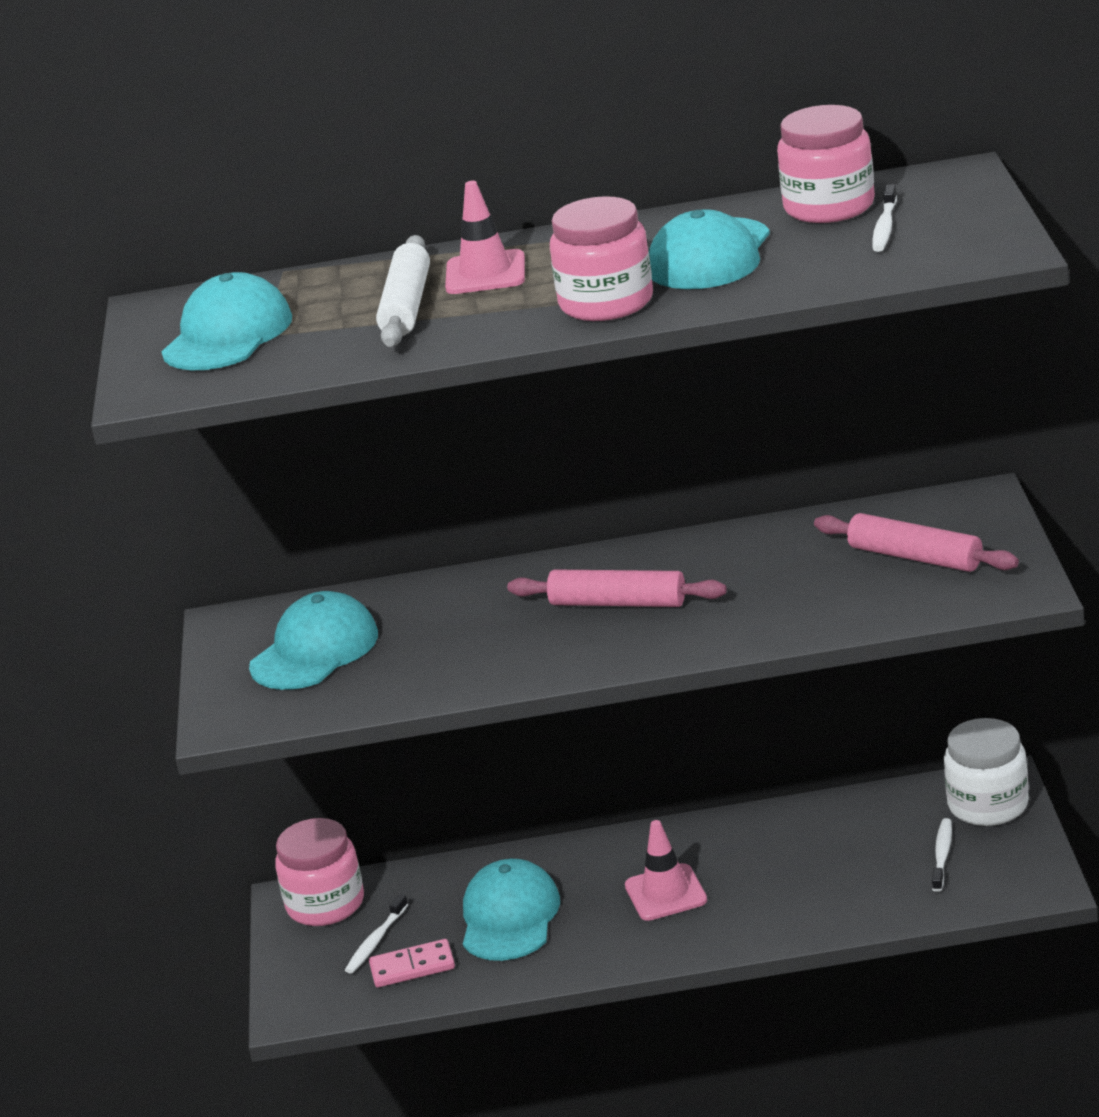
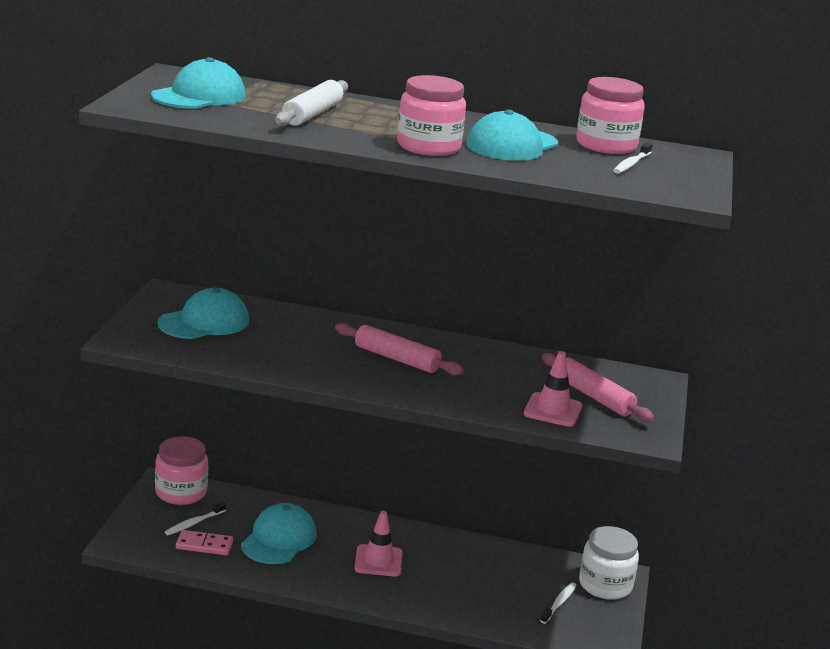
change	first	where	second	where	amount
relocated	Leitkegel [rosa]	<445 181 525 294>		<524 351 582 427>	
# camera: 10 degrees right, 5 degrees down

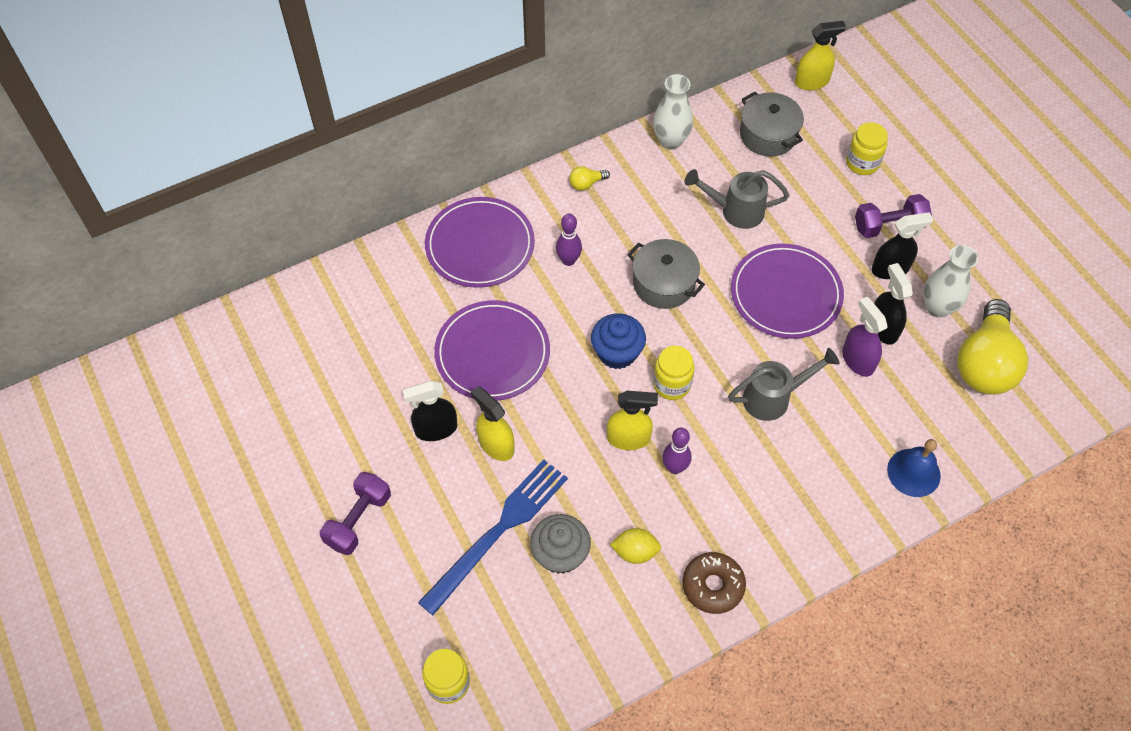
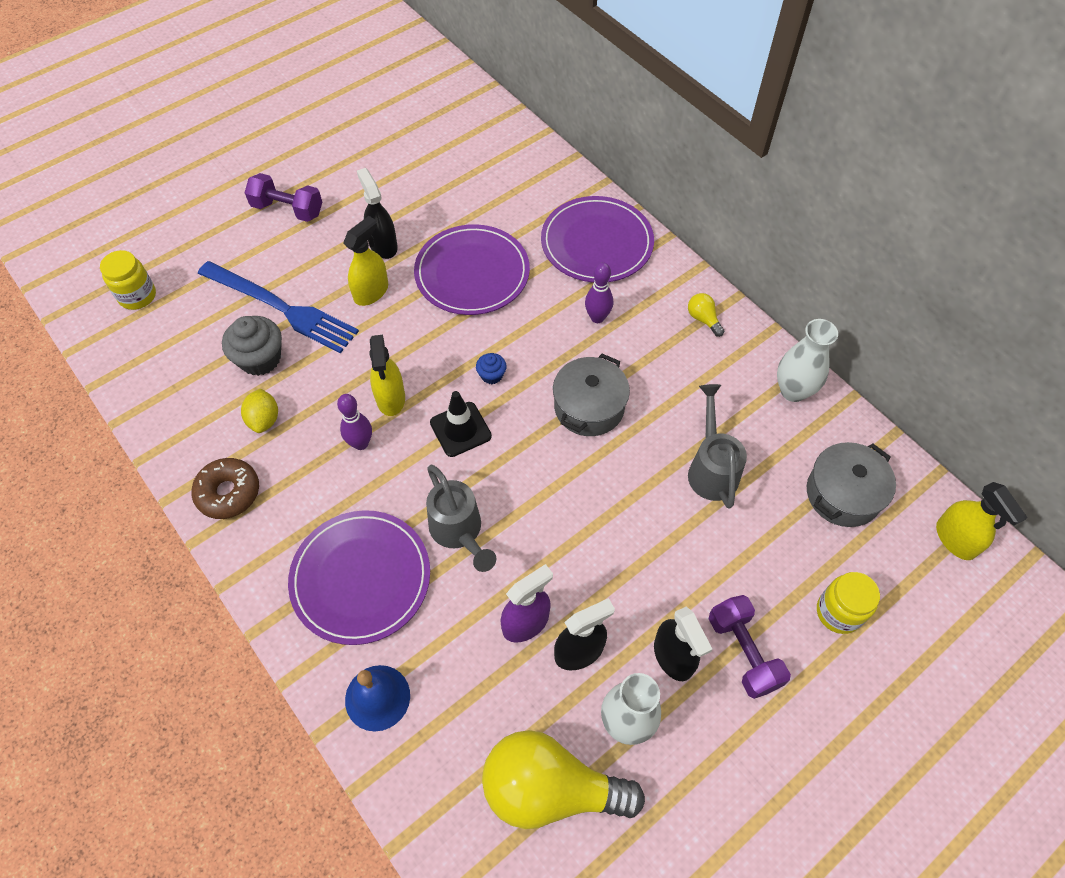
change	first	where	second	where	amount
relocated	Teller [lila]	<731 243 844 339>		<288 510 430 645>	
size	Muffin [blau]	<591 313 646 369>		<476 353 507 384>	x0.52
exchanged	Einmachglas [gelb]	<653 346 695 400>	Leitkegel [schwarz]	<430 391 492 457>	
# camera: 80 degrees right, 0 degrees up

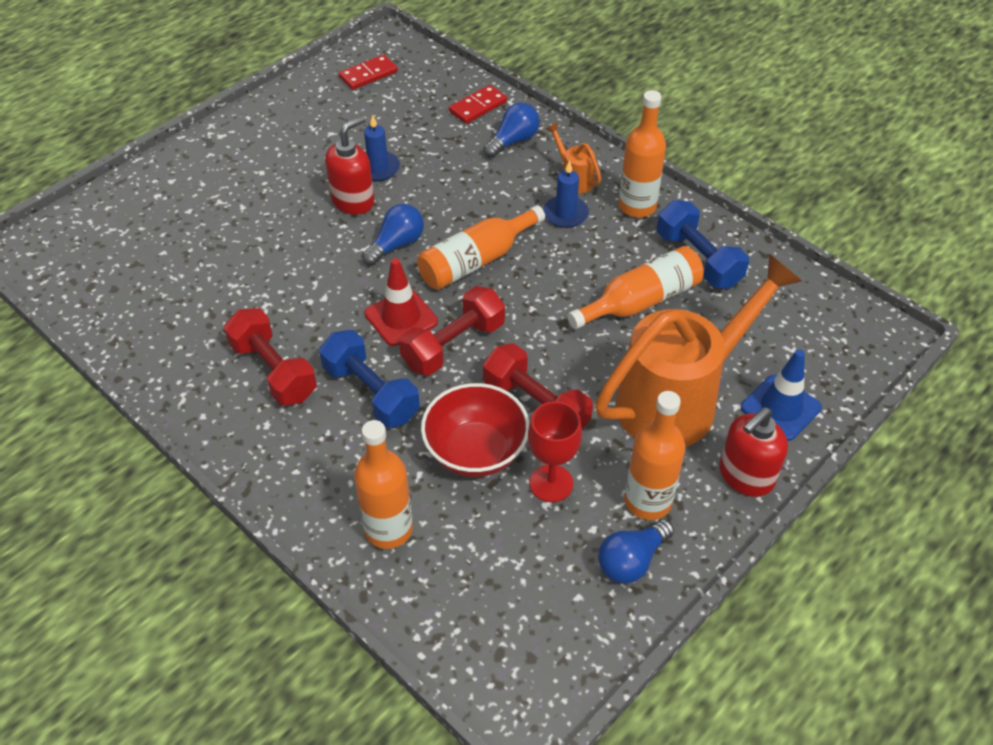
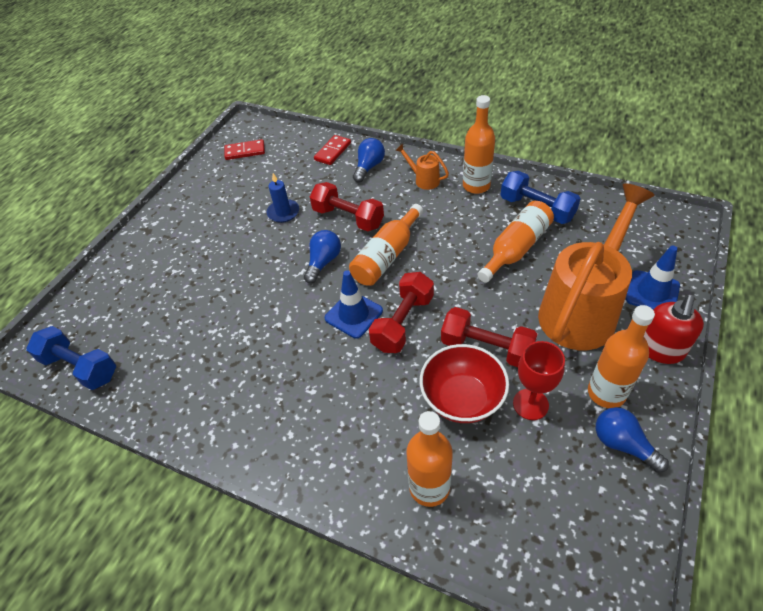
change	first	where	second	where	amount
spun	Dominostein [rot]	<339 55 398 90>		<224 139 265 160>	45 degrees clockwise
missing	Seifenspender [rot]	<325 116 375 215>			
missing	Kerze [blau]	<543 160 589 228>			
colour	Leitkegel [rot]	<364 258 438 346>	Leitkegel [blau]	<325 270 383 339>	
relocated	Hantel [rot]	<224 308 317 406>		<310 182 384 232>	
relocated	Hantel [blau]	<319 330 420 428>		<26 326 116 390>	
spun	Glühbirne [blau]	<598 519 674 584>		<596 407 669 473>	105 degrees clockwise
# camera: 15 degrees left, 0 degrees up

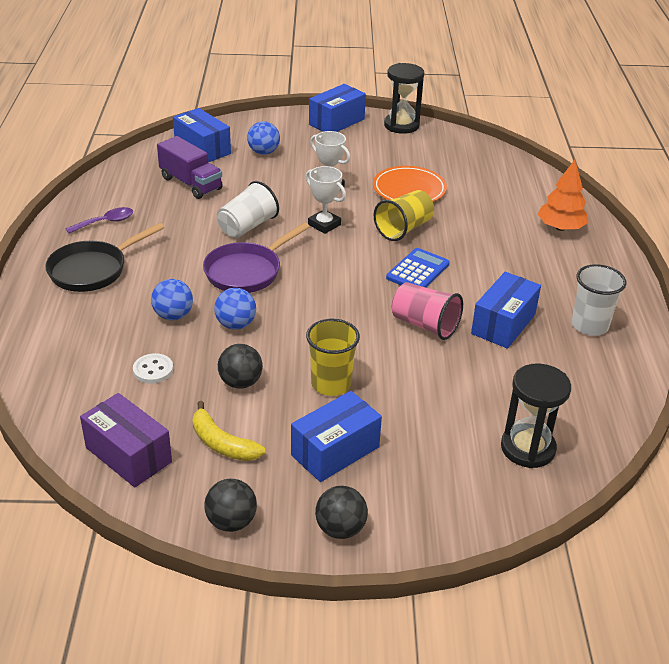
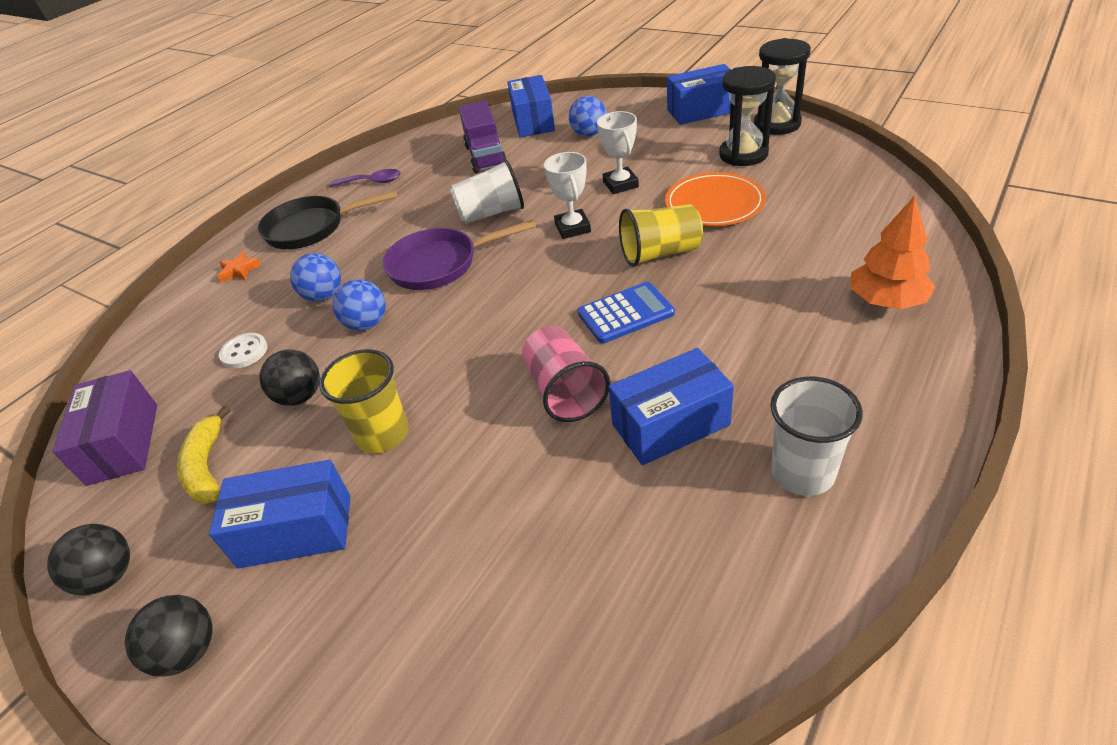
change	first	where	second	where	amount
relocated	Sanduhr [schwarz]	<501 363 571 468>		<719 66 776 166>	
appeared			Stern [orange]	<218 252 261 283>	
# camera: 40 degrees right, 5 degrees up

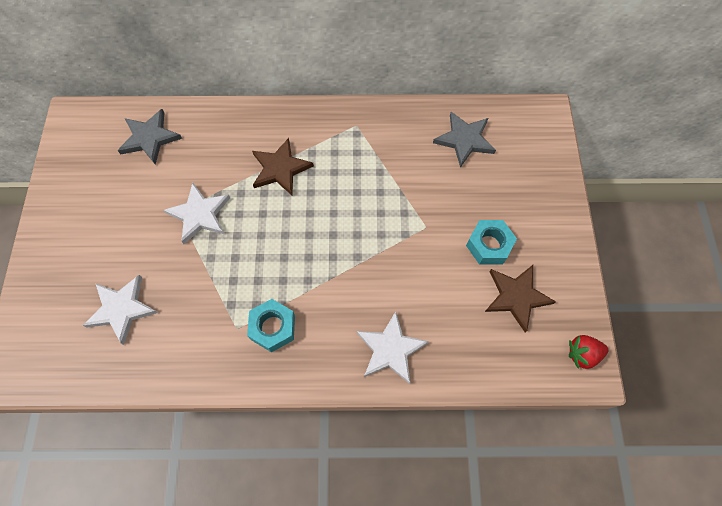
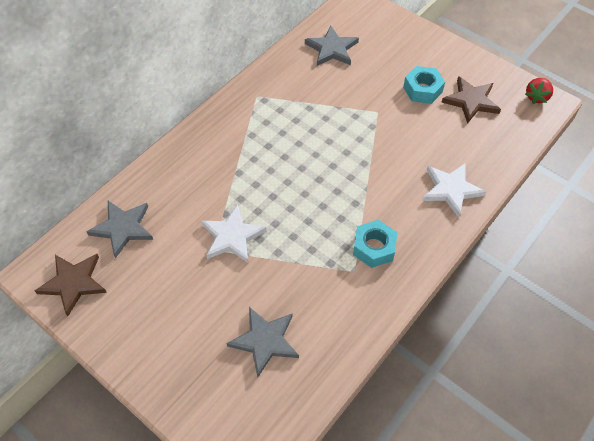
change	first	where	second	where	amount
relocated	Stern [braun]	<252 138 314 195>		<35 254 107 316>	
colour	Stern [weiß]	<83 275 158 345>	Stern [grau]	<226 307 299 377>	
# camera: 50 degrees left, 10 degrees down

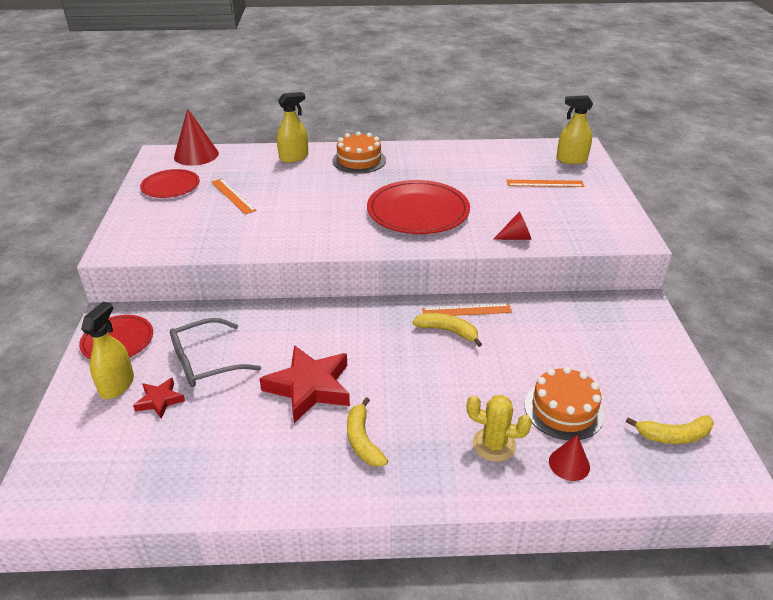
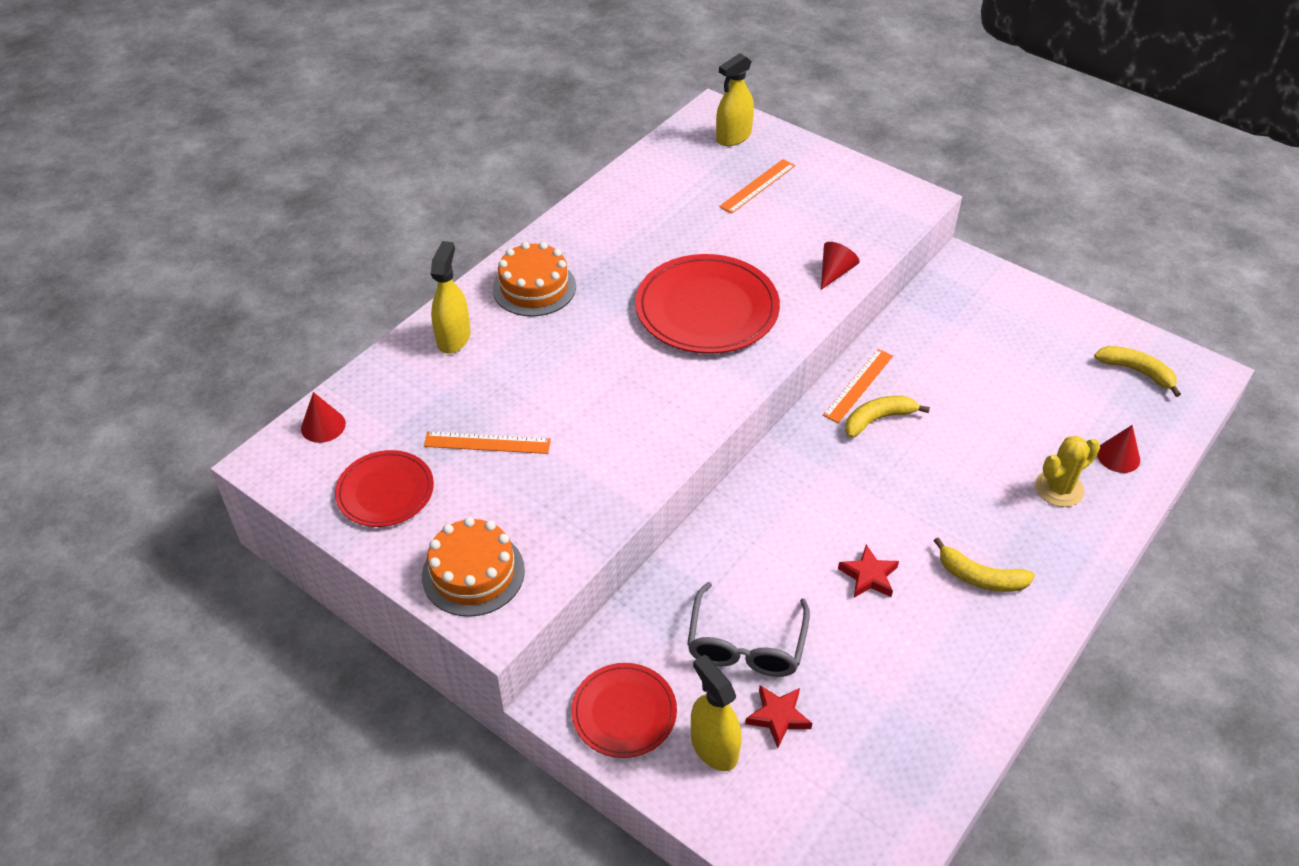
change	first	where	second	where	amount
size	Kegel [rot]	<174 108 219 166>		<301 392 346 443>	x0.58
size	Stern [rot]	<259 345 350 423>		<838 544 899 598>	x0.52
relocated	Kuchen [orange]	<525 367 605 440>		<422 517 525 617>	
spun	Banane [gelb]	<626 416 714 444>		<1094 346 1181 397>	90 degrees counterclockwise
# camera: 50 degrees left, 10 degrees up

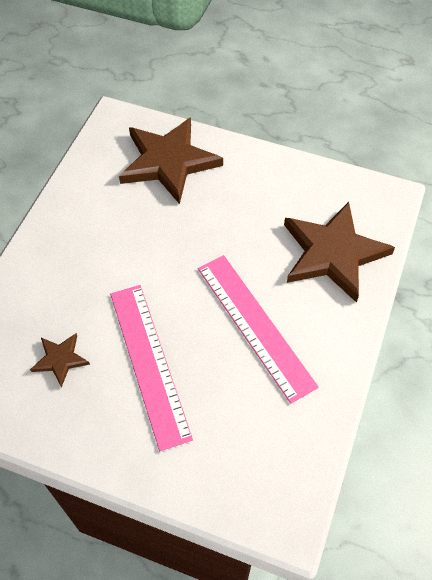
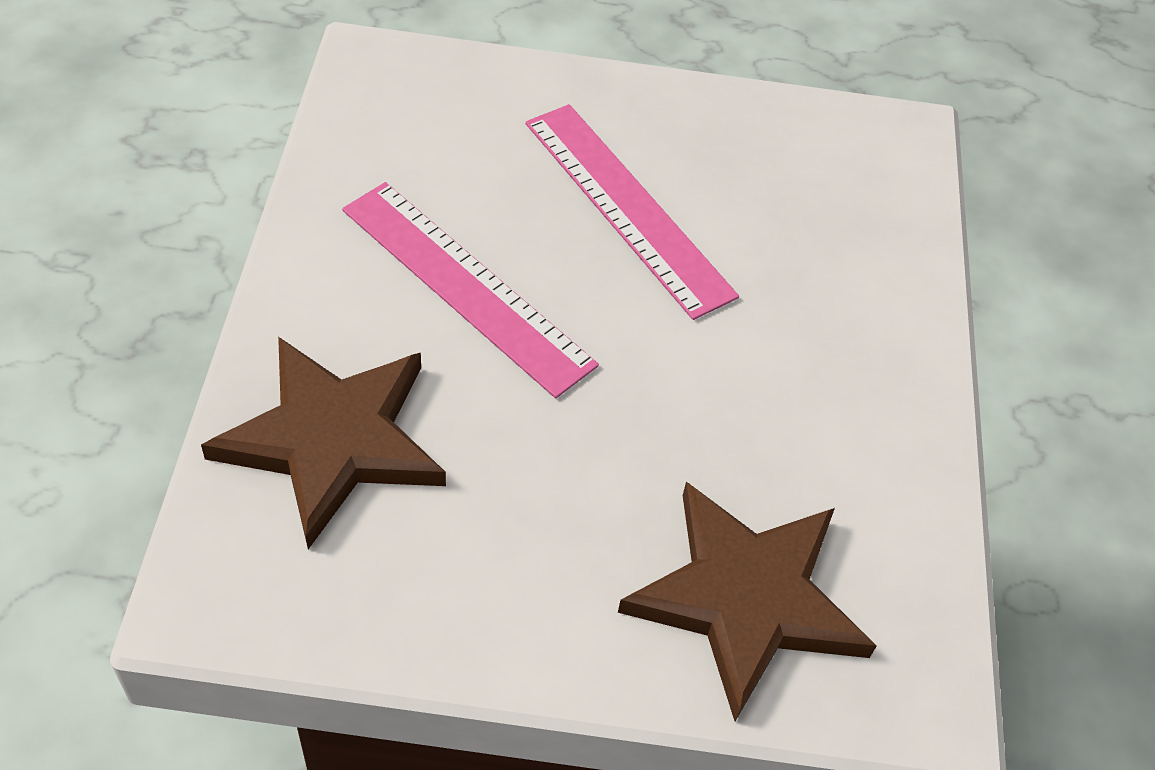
change	first	where	second	where	amount
missing	Stern [braun]	<30 333 90 388>			
# camera: 160 degrees right, 5 degrees down

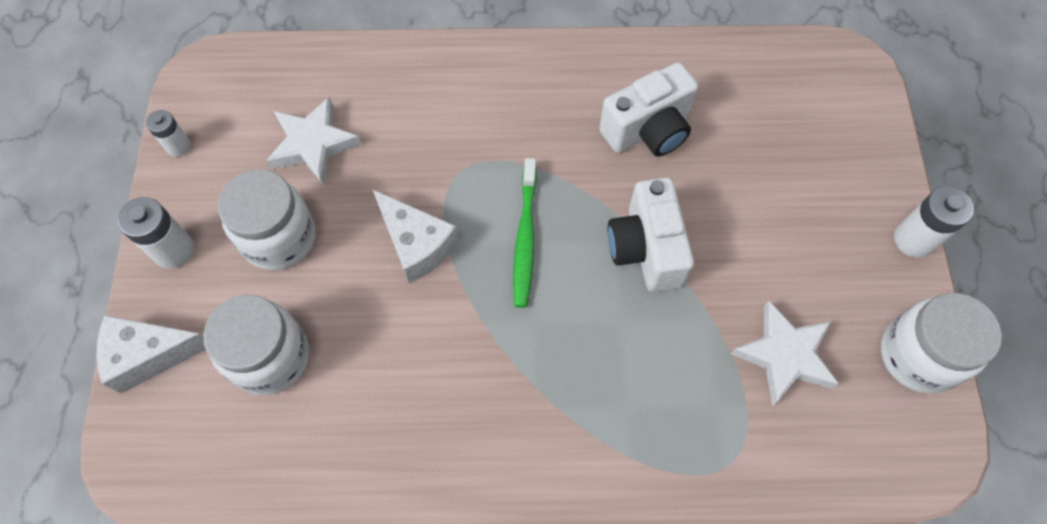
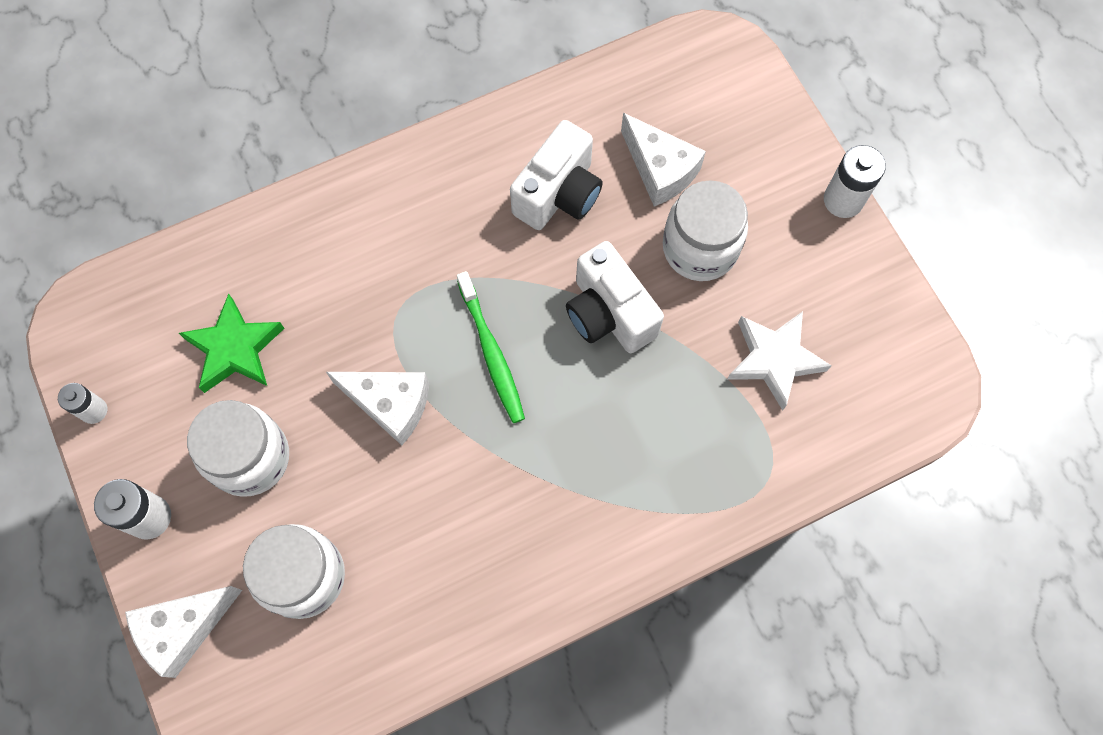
change	first	where	second	where	amount
colour	Stern [weiß]	<266 96 362 185>	Stern [grün]	<179 293 285 393>	
relocated	Einmachglas [weiß]	<881 293 1002 393>		<663 180 748 281>	
appeared			Käse [weiß]	<621 113 706 207>	
# camera: 25 degrees left, 5 degrees up

